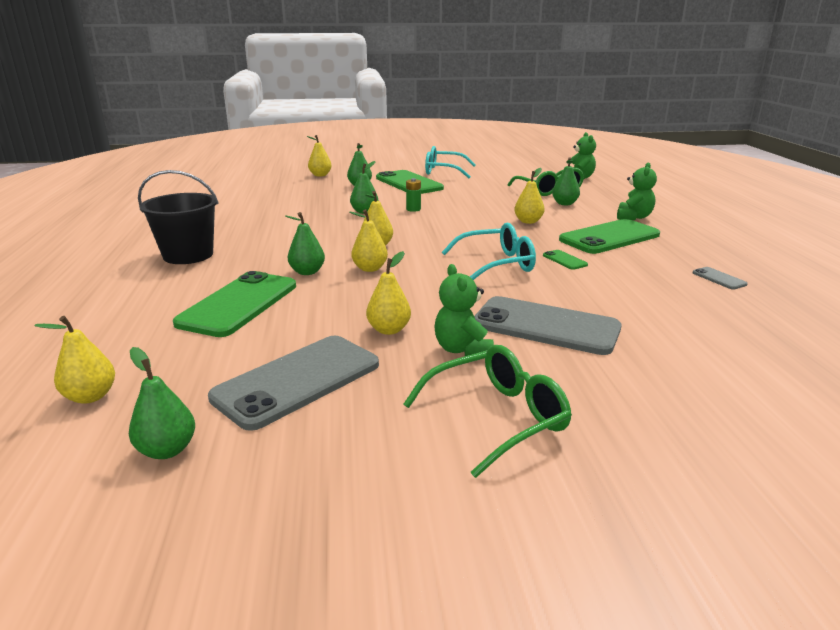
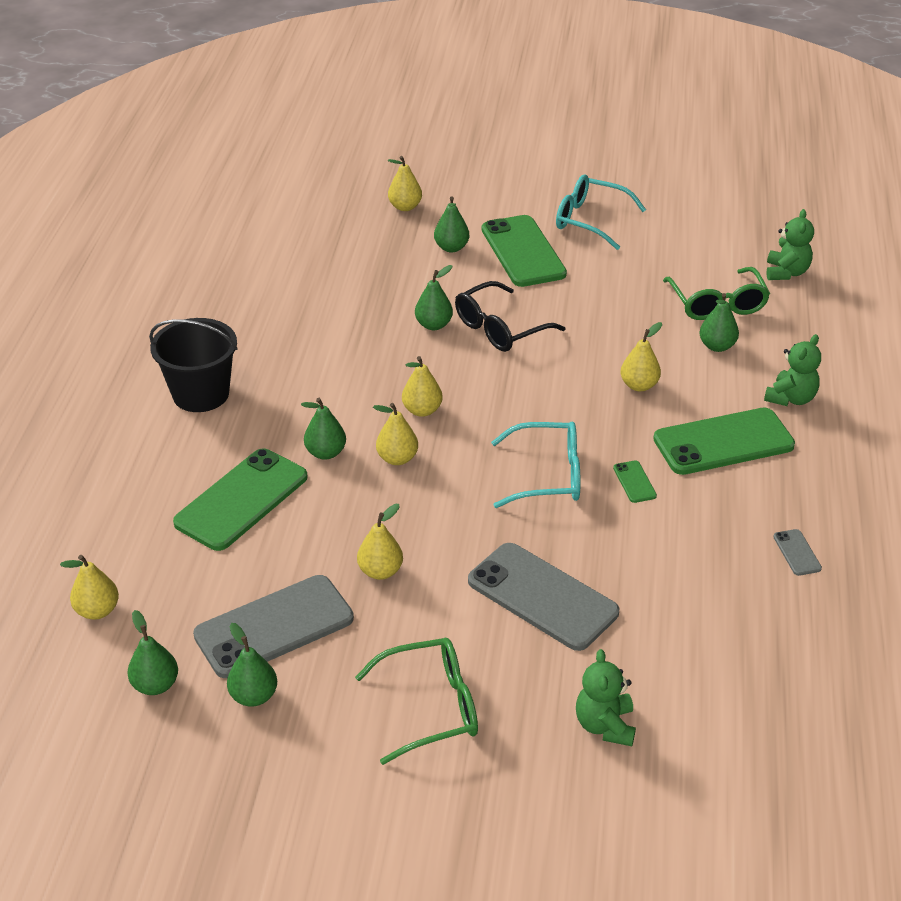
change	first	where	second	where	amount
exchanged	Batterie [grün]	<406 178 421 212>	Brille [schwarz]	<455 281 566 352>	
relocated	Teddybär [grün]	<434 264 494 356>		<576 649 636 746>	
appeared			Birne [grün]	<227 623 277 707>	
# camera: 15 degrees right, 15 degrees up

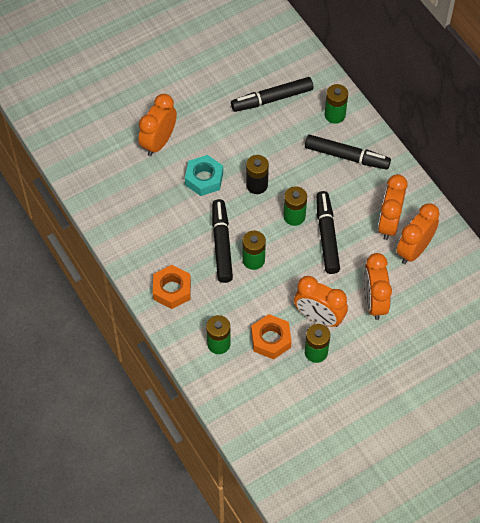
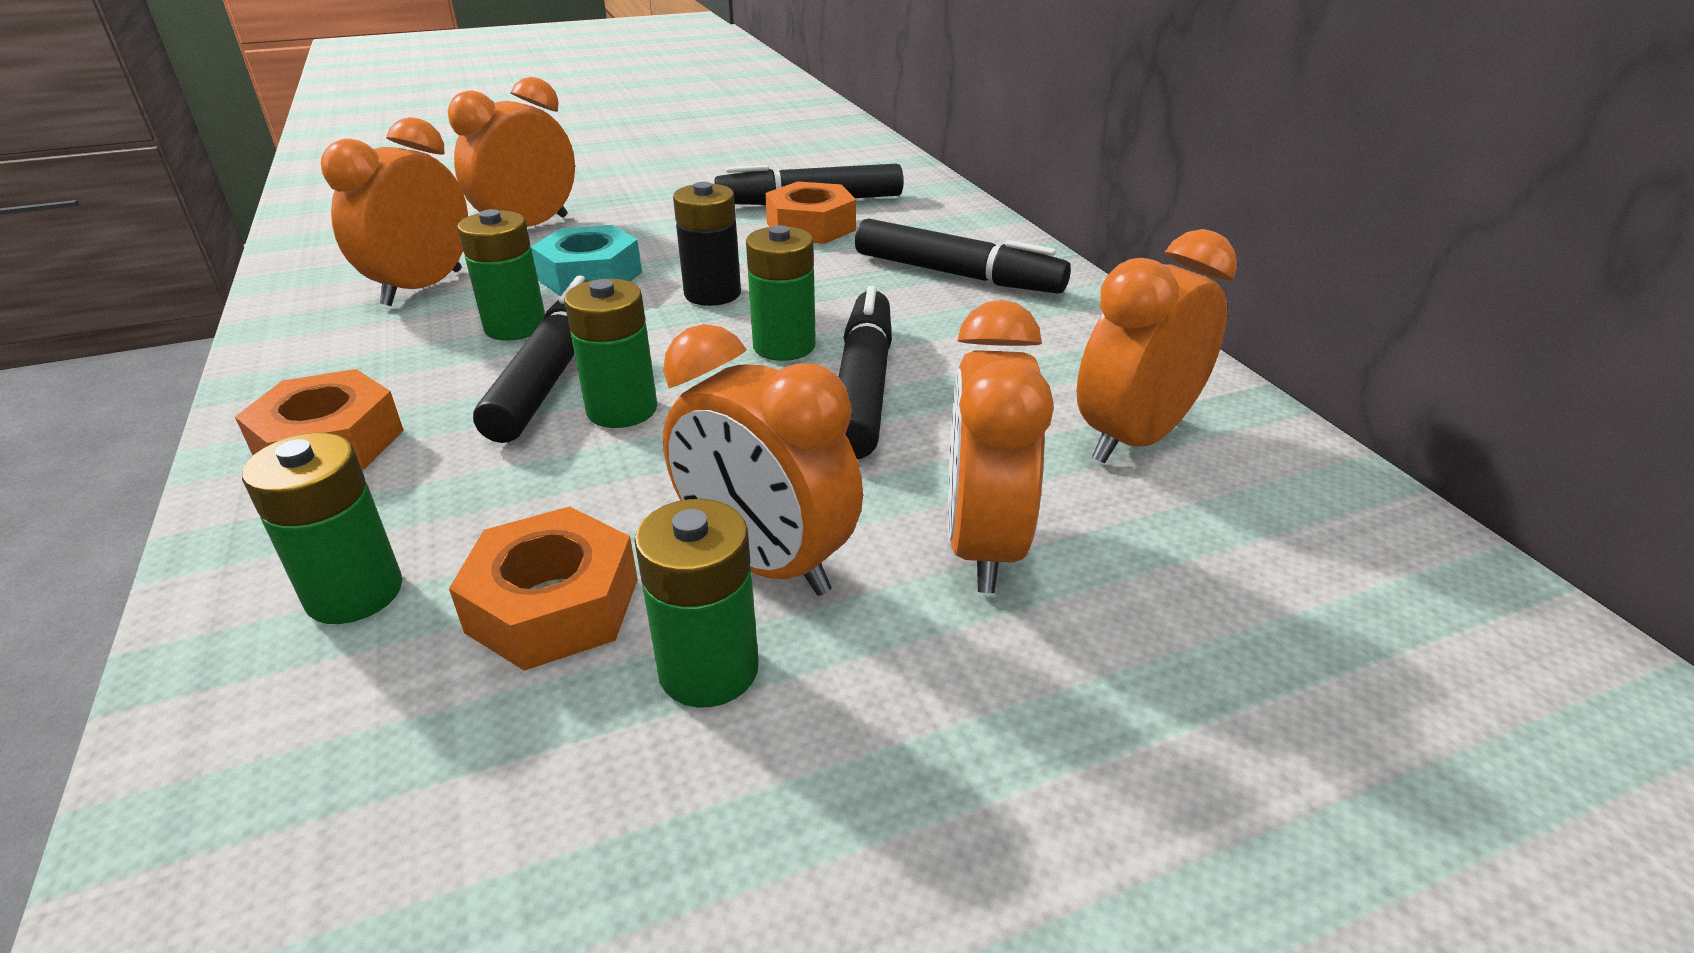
change	first	where	second	where	amount
relocated	Batterie [grün]	<325 84 348 124>		<457 209 545 341>	
relocated	Wecker [orange]	<378 174 408 240>		<321 117 468 306>	
appeared			Sechskantmutter [orange]	<765 181 856 244>	
# camera: 10 degrees right, 25 degrees down

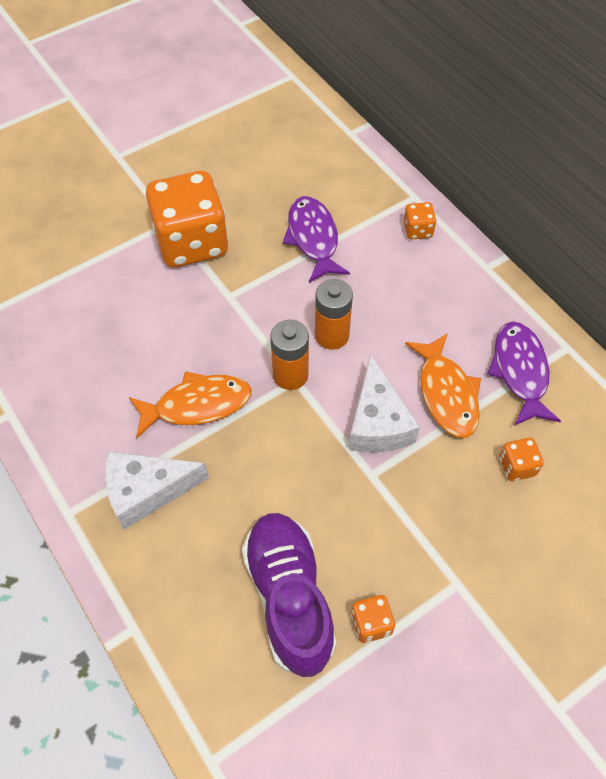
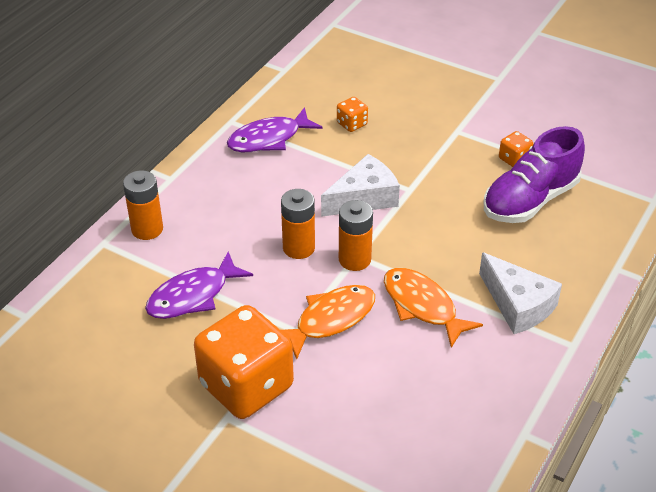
change	first	where	second	where	amount
exchanged	Spielwürfel [orange]	<404 202 436 239>	Batterie [orange]	<123 170 163 240>	
relocated	Fisch [orange]	<405 333 481 438>		<281 285 375 359>	
# camera: 115 degrees left, 15 degrees down

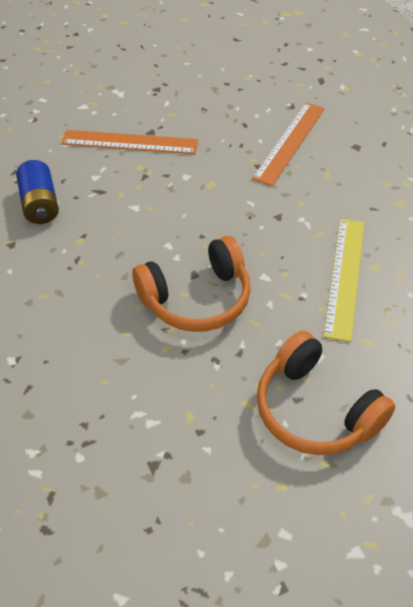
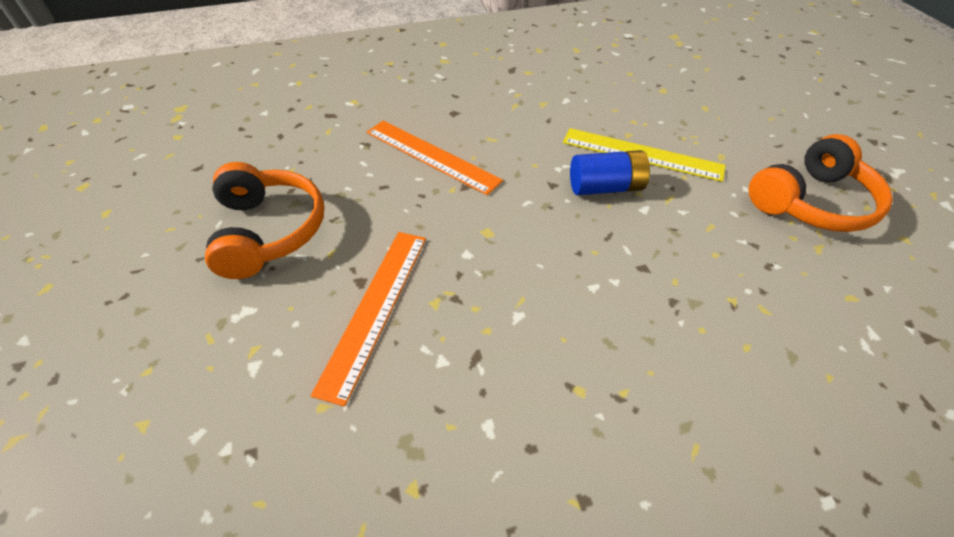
change	first	where	second	where	amount
relocated	Batterie [blau]	<16 160 59 224>		<570 150 650 195>	
relocated	Kopfhörer [orange]	<132 236 251 332>		<205 162 324 279>	
# camera: 80 degrees left, 0 degrees up

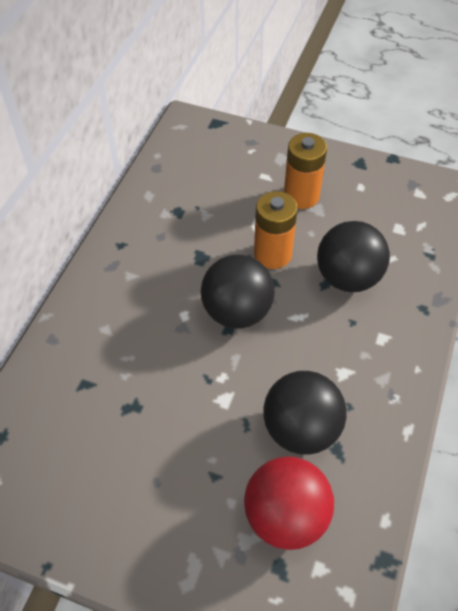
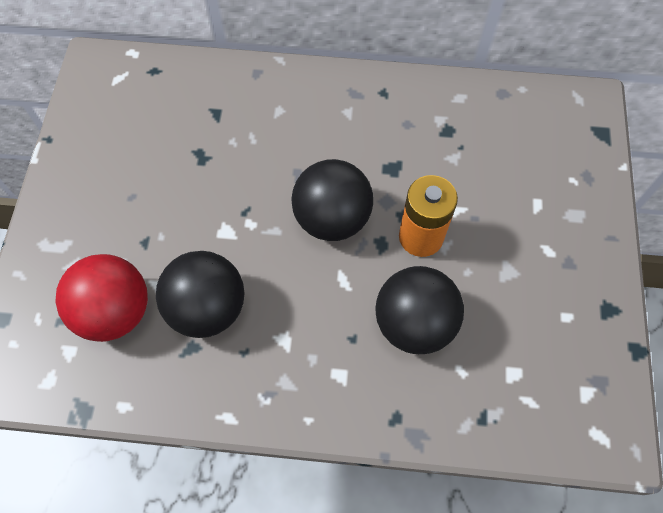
change	first	where	second	where	amount
missing	Batterie [orange]	<284 133 327 209>			
# camera: 75 degrees right, 10 degrees up

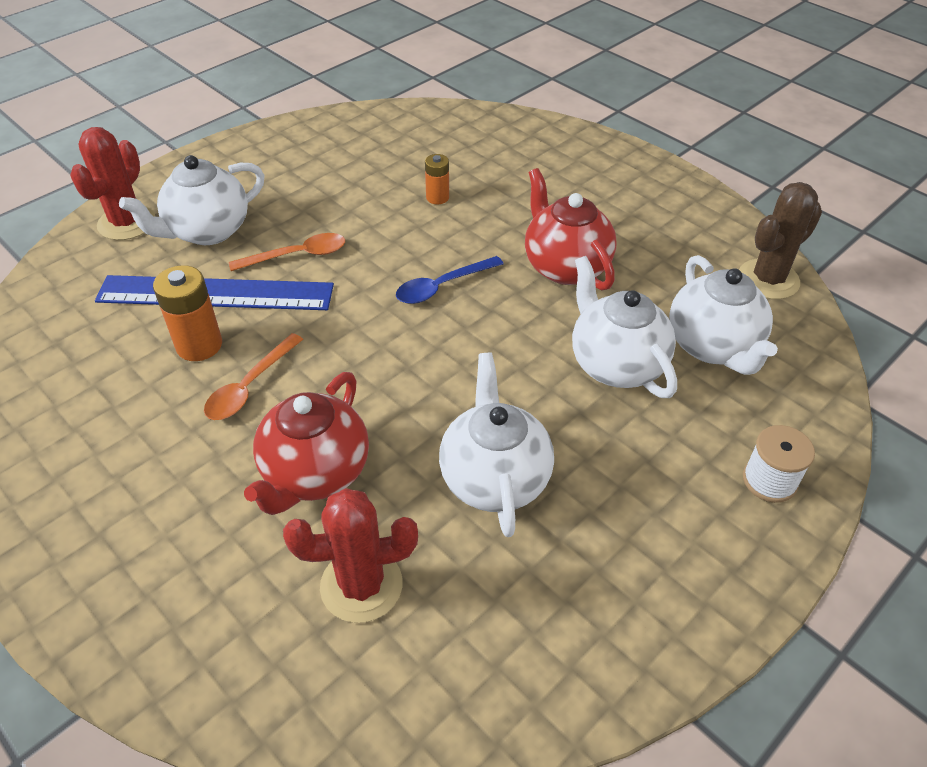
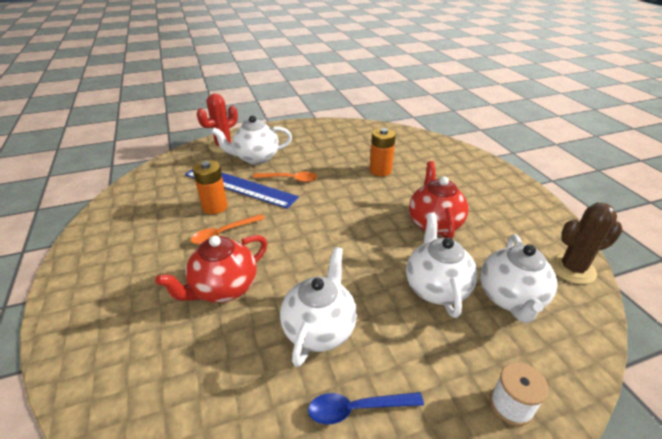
change	first	where	second	where	amount
size	Batterie [orange]	<425 154 449 204>		<370 128 396 176>	x1.65
relocated	Löffel [blau]	<396 256 504 304>		<308 392 424 424>	
missing	Kaktus [rot]	<283 488 418 623>			
# camera: 25 degrees right, 10 degrees down

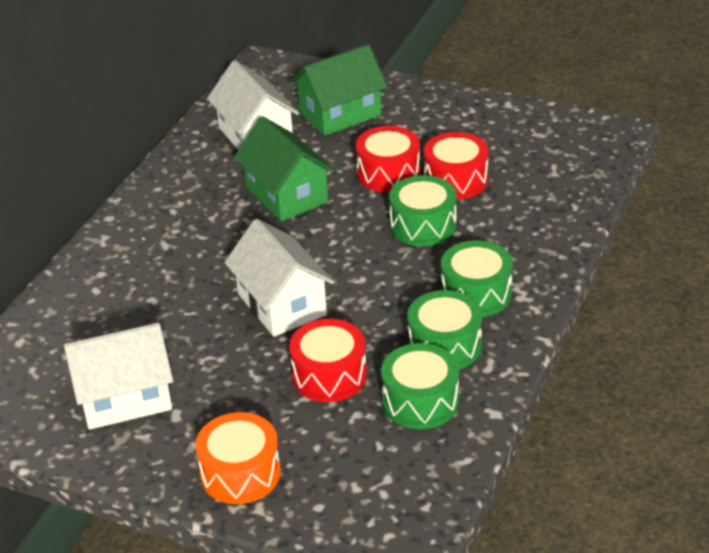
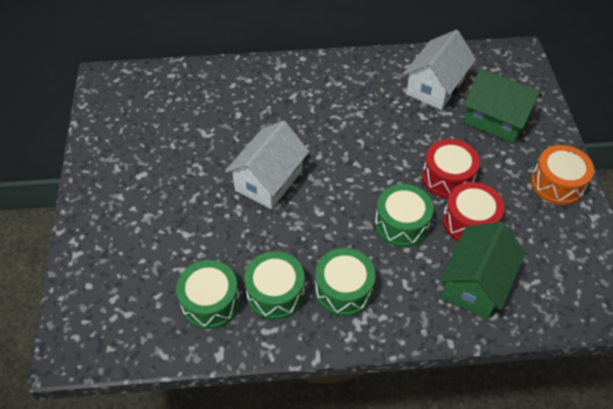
change	first	where	second	where	amount
relocated	Haus [grün]	<234 116 335 222>		<439 221 526 319>	
missing	Trommel [rot]	<289 319 367 402>			
missing	Haus [weiß]	<64 323 173 430>			
relocated	Trommel [orange]	<195 412 281 504>		<531 145 594 205>	
# camera: 60 degrees right, 15 degrees up

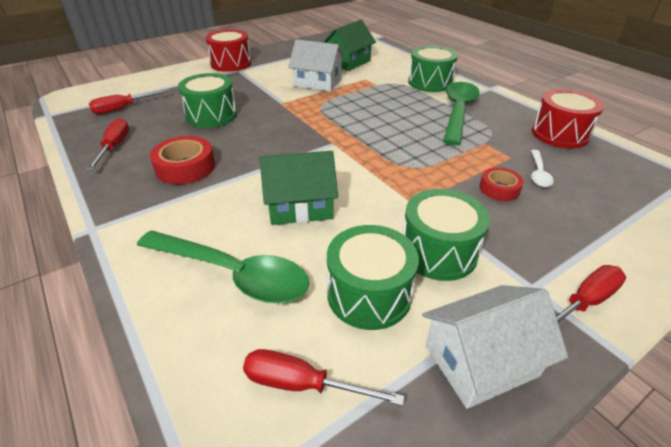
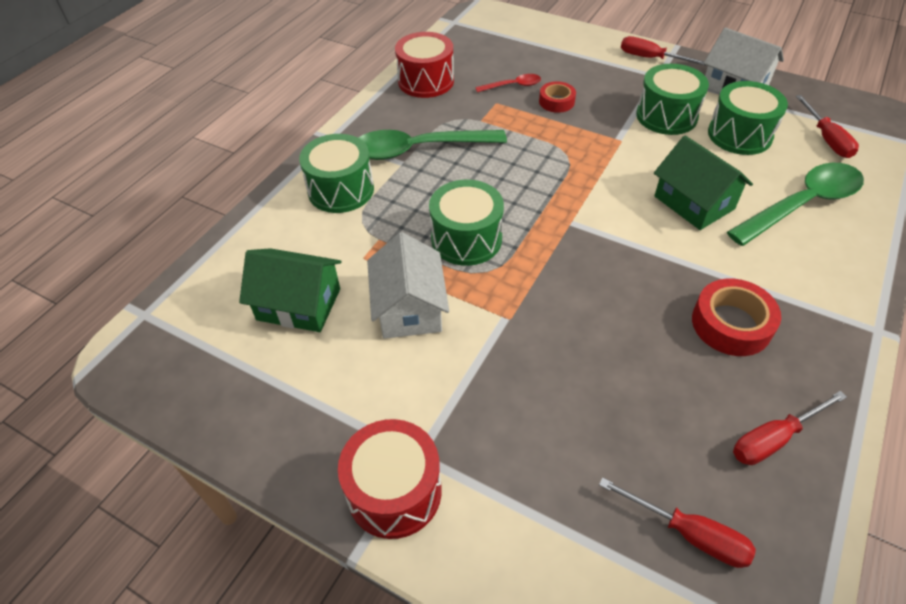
change	first	where	second	where	amount
relocated	Trommel [grün]	<178 73 237 128>		<429 180 504 266>	
colour	Löffel [weiß]	<531 150 554 187>	Löffel [rot]	<475 74 541 92>	
spun	Löffel [grün]	<137 230 309 303>		<727 163 864 246>	60 degrees clockwise
# camera: 115 degrees left, 10 degrees up

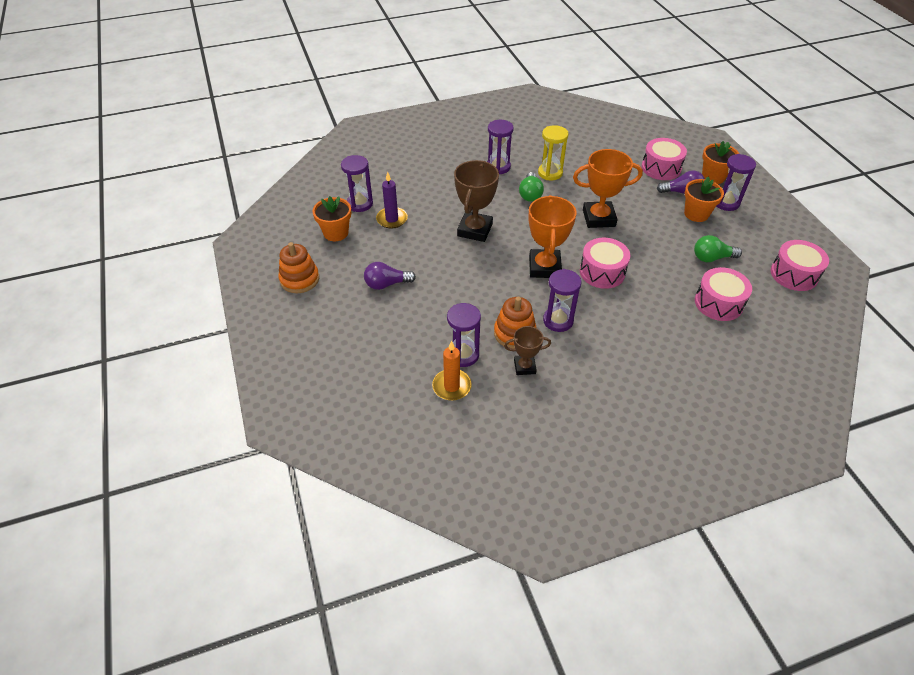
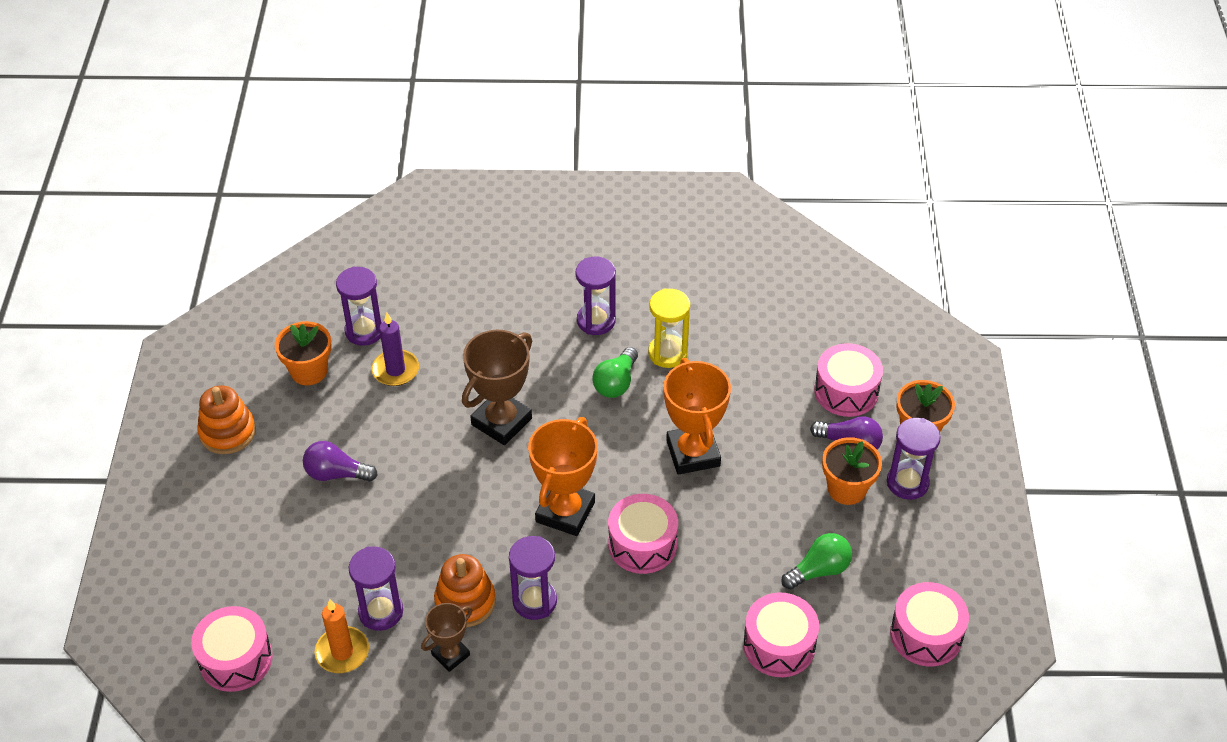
change	first	where	second	where	amount
spun	Pokal [orange]	<573 149 643 228>		<664 358 731 475>	60 degrees clockwise
spun	Glühbirne [grün]	<694 235 742 262>		<781 533 852 590>	135 degrees clockwise
spun	Pokal [braun]	<504 326 551 375>		<421 603 473 672>	60 degrees counterclockwise
appeared			Trommel [rosa]	<191 606 273 692>	
# camera: 20 degrees right, 0 degrees up

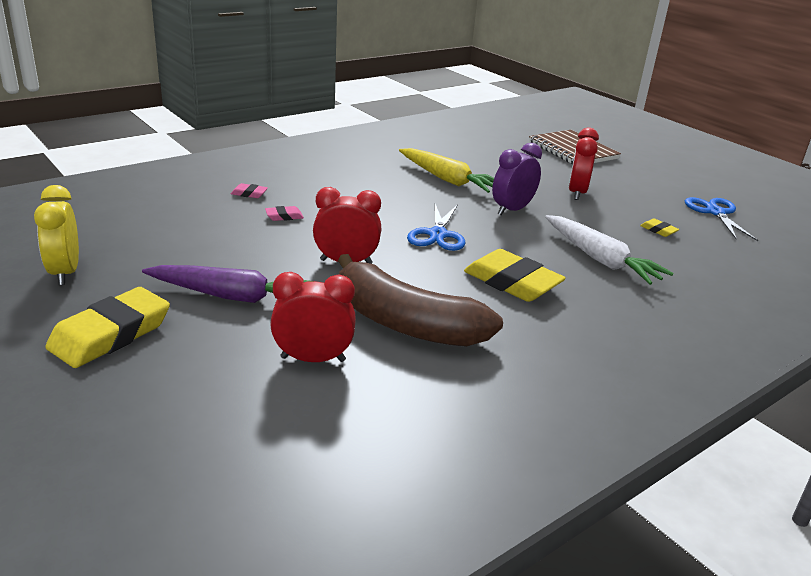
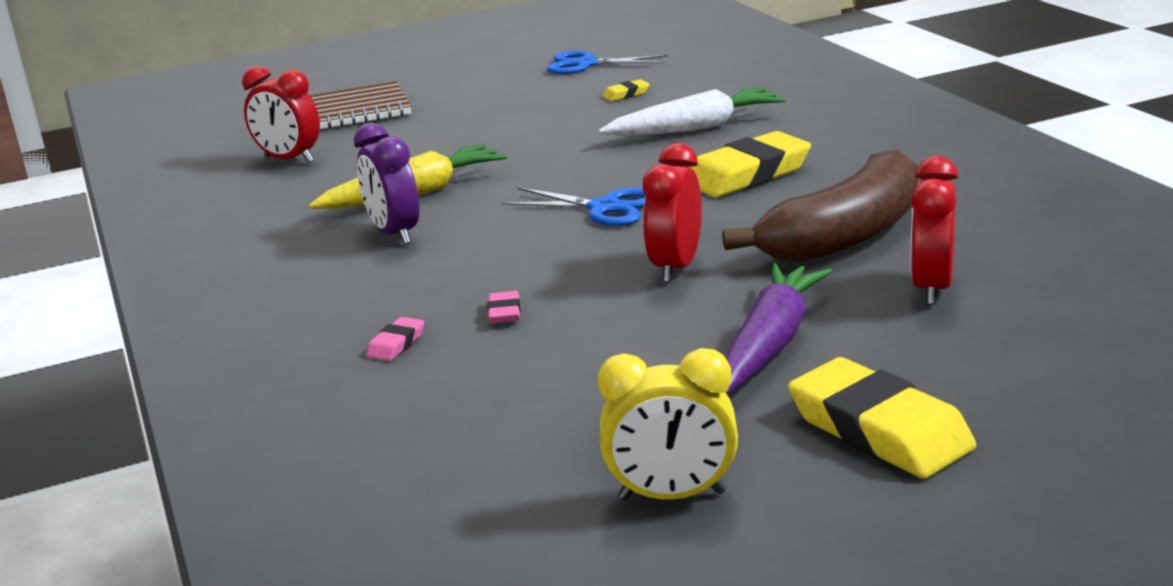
change	first	where	second	where	amount
relocated	Wecker [rot]	<569 127 599 200>		<242 66 320 163>	
relocated	Wecker [lila]	<492 143 542 215>		<354 123 419 244>	
# camera: 70 degrees left, 5 degrees down

